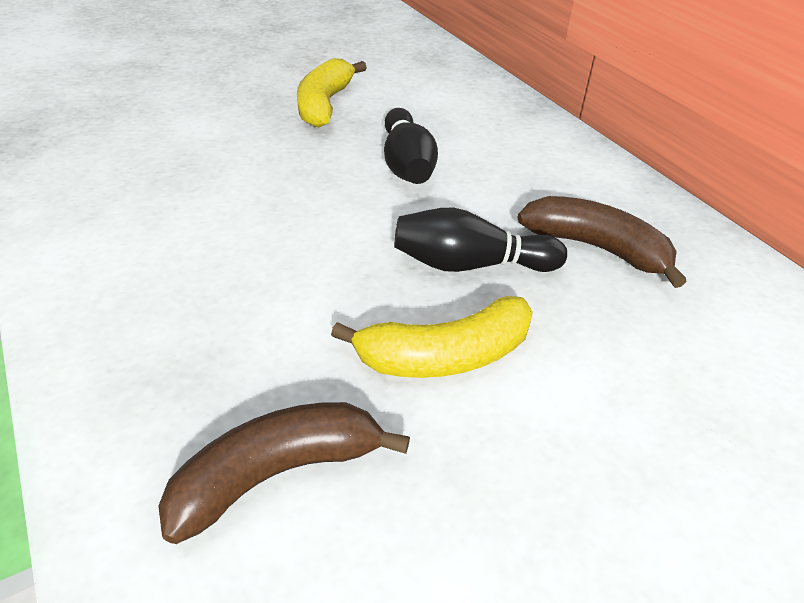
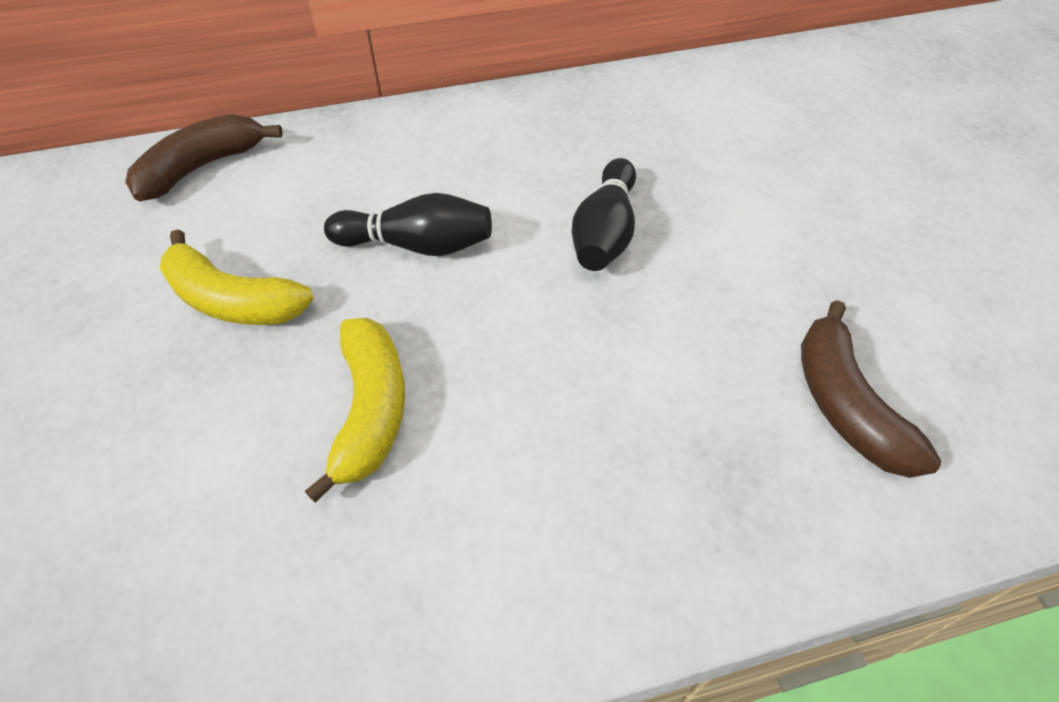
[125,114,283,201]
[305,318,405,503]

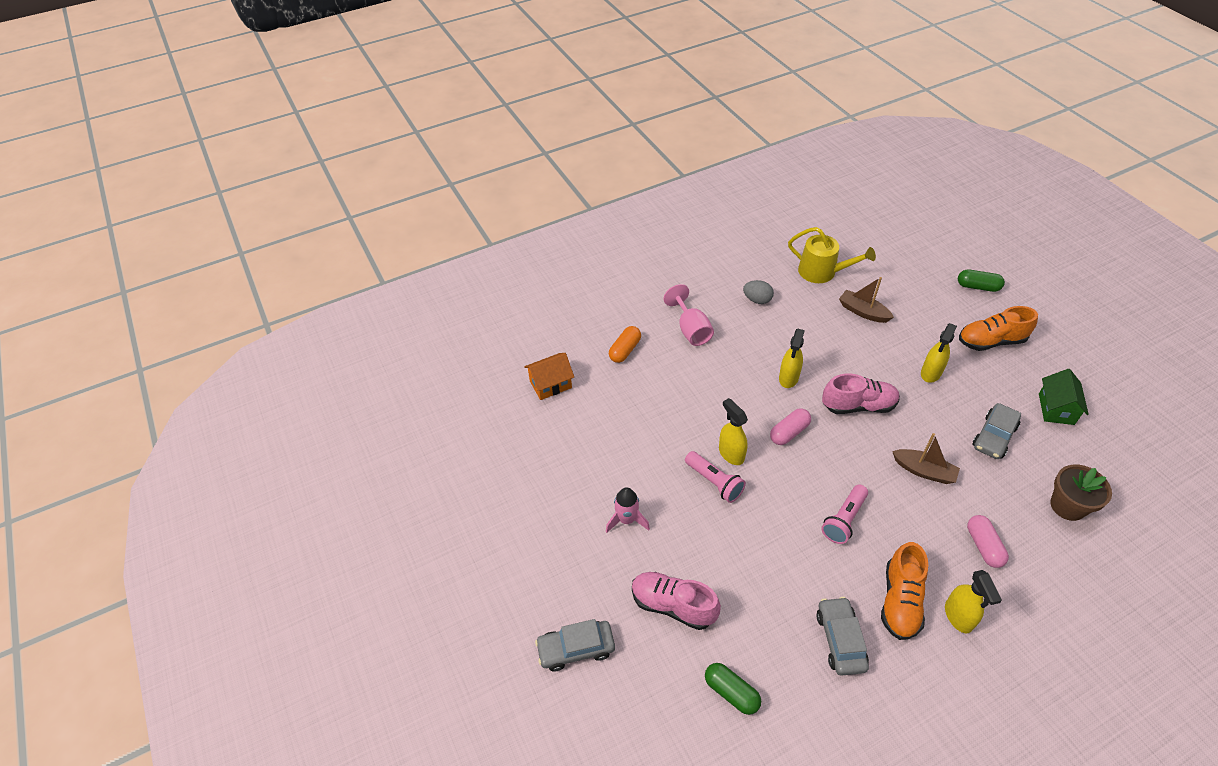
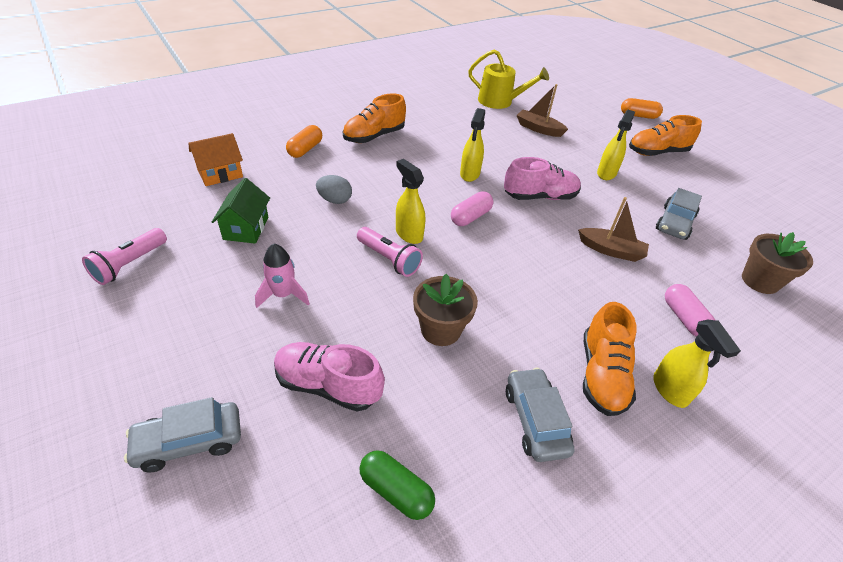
[82,228,167,285]
[212,178,270,244]
[316,175,352,204]
[343,93,406,143]
[413,274,478,346]
[621,98,663,119]

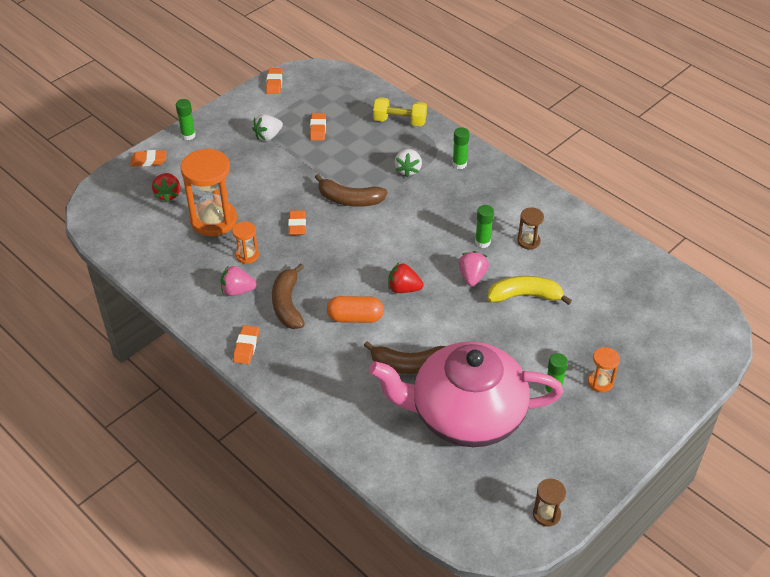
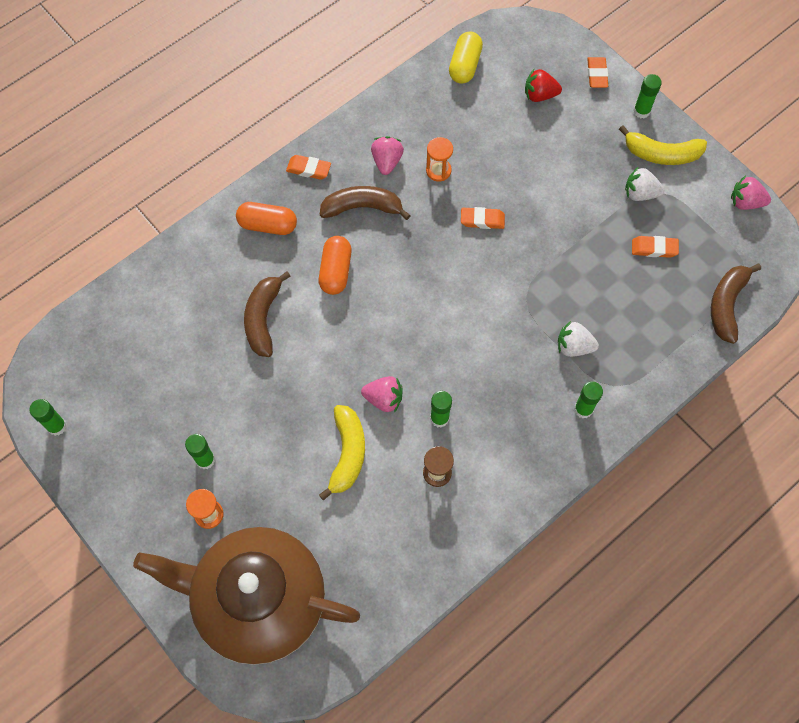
[29,399,67,436]
[133,527,360,665]
[236,202,297,235]
[449,31,483,84]
[619,125,707,165]
[625,167,664,201]
[711,264,761,344]
[731,176,771,210]
[180,148,237,236] (first image)
[369,341,563,447] (first image)
[373,97,427,126] (first image)
[388,263,424,293] (first image)

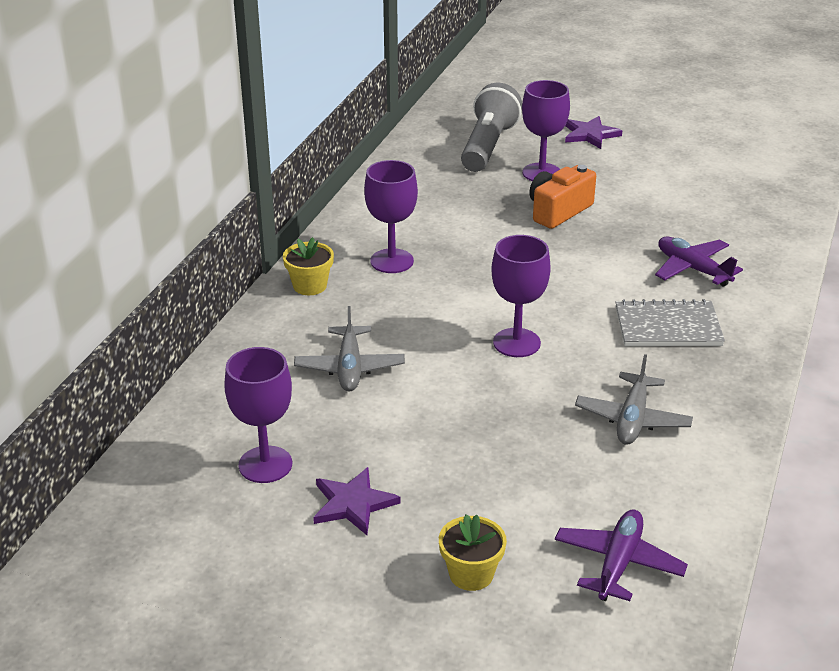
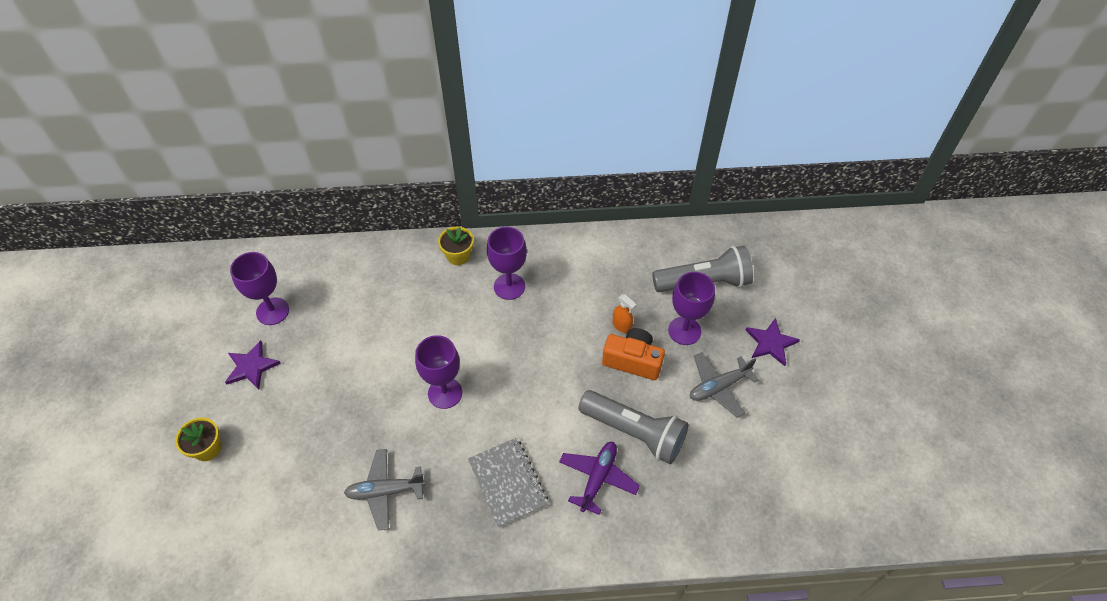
[578,390,688,464]
[613,294,637,333]
[690,352,759,418]
[555,509,688,601] (first image)

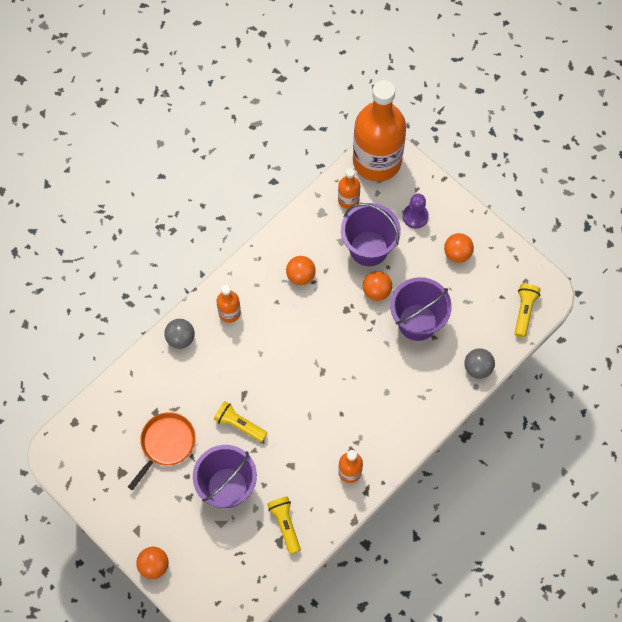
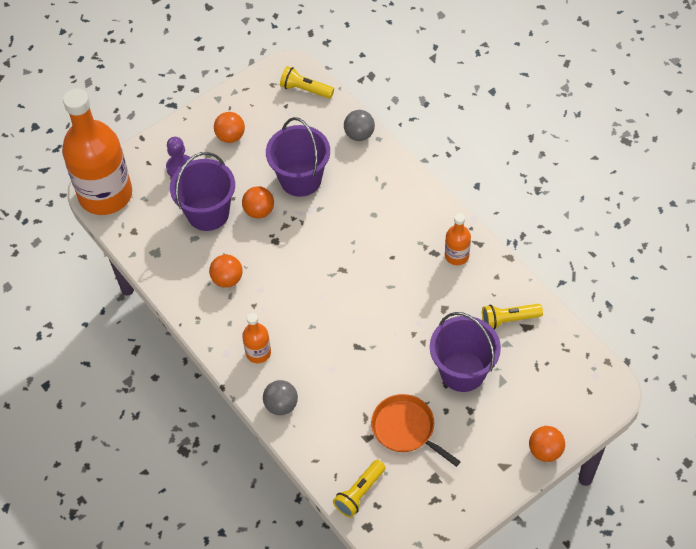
[333,460,386,518]
[338,168,360,209] (first image)

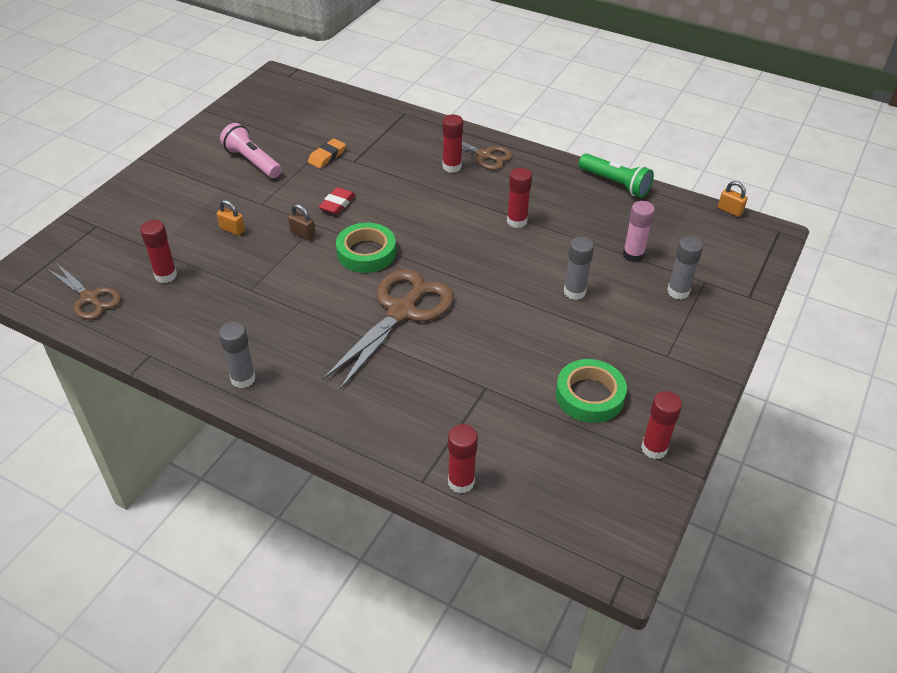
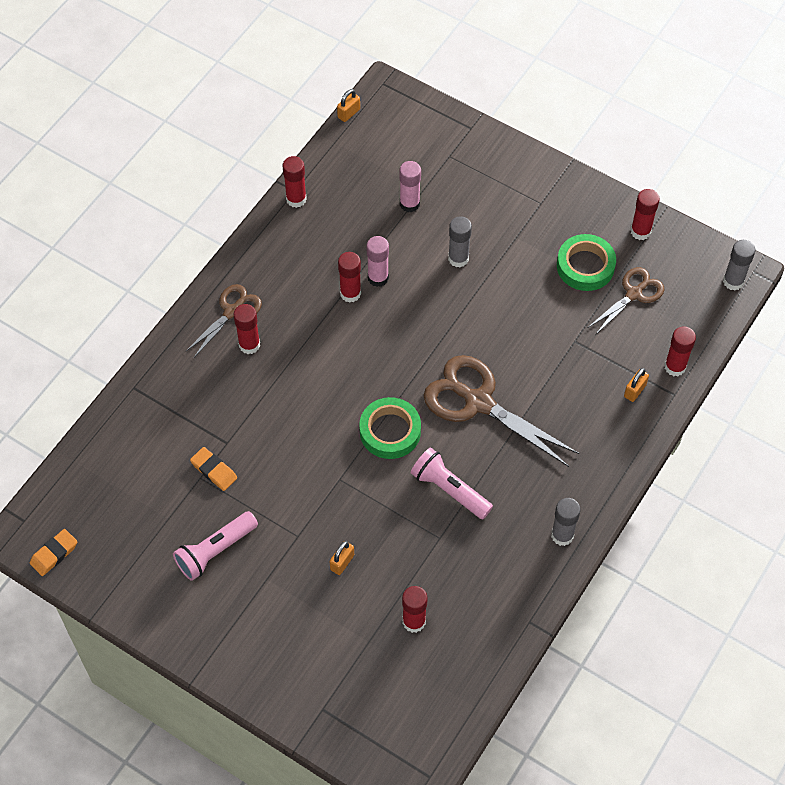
[30,529,77,576]
[282,156,307,208]
[367,236,389,287]
[411,448,493,519]
[587,267,664,335]
[624,368,649,402]
[723,240,755,291]
[288,204,316,240] (first image)
[319,187,355,214] (first image)

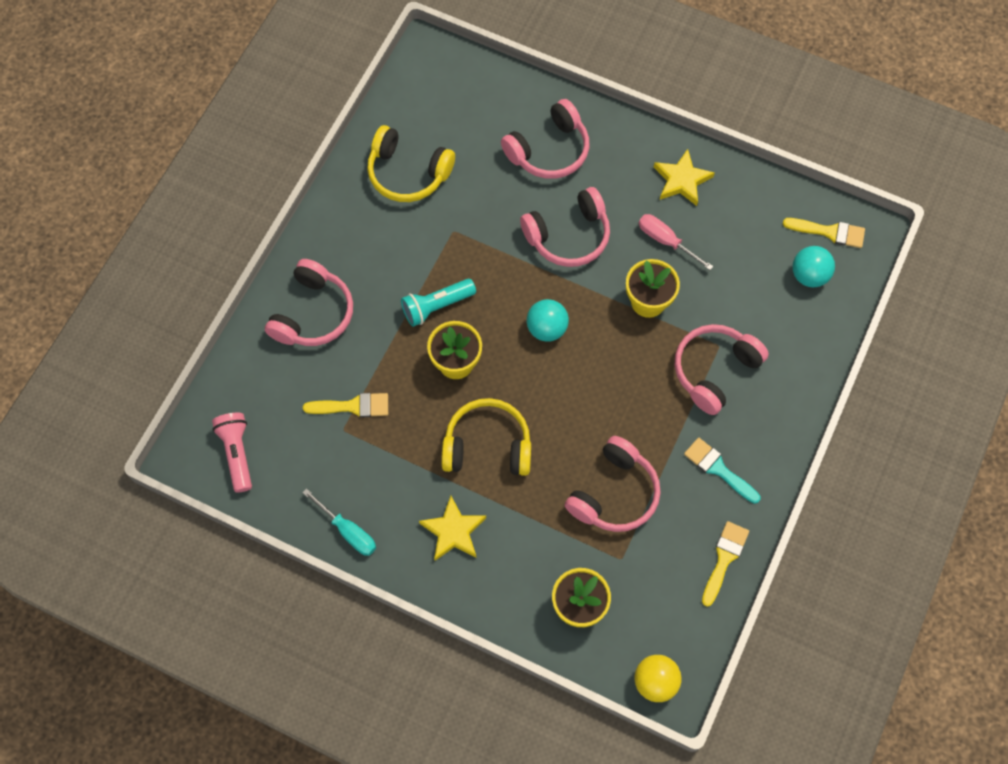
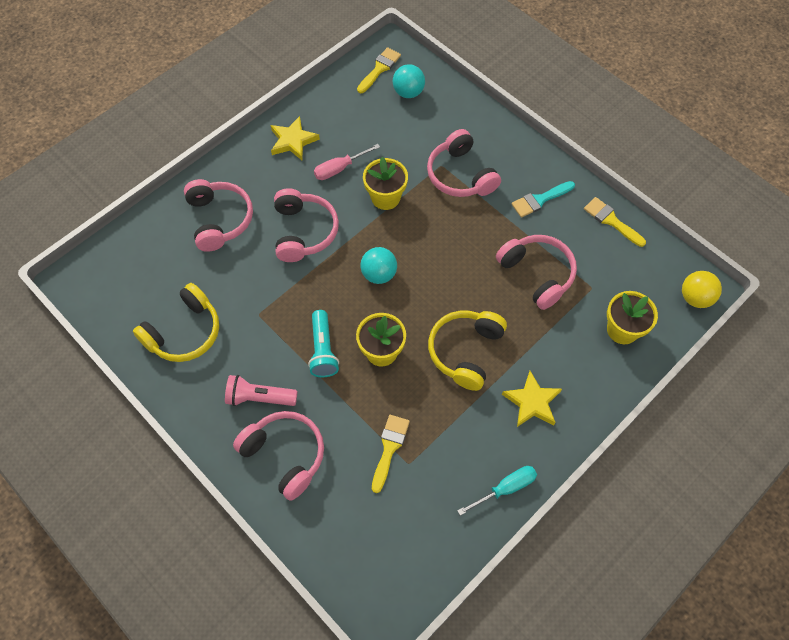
[225,375,298,406]

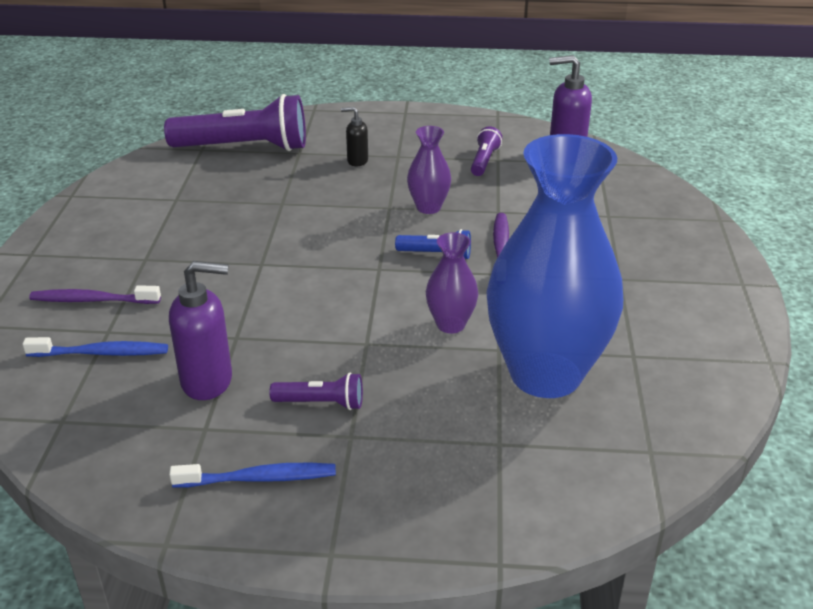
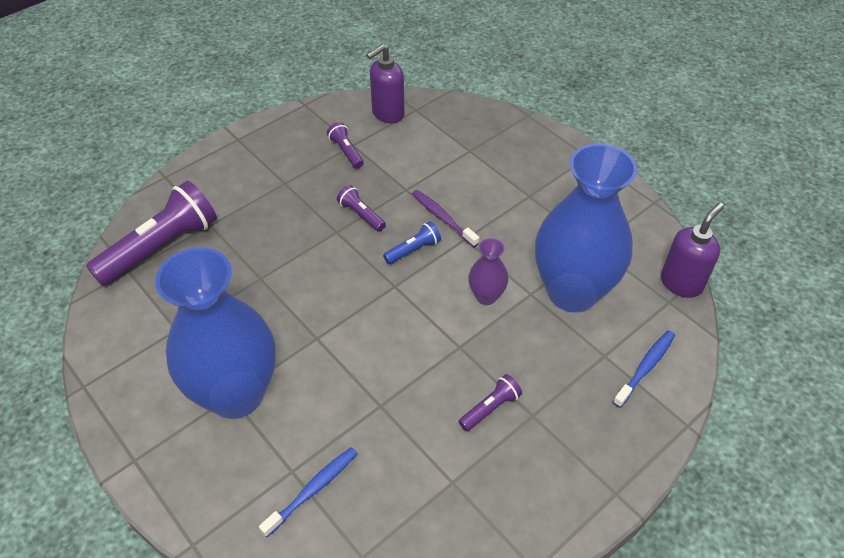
[155,247,276,419]
[337,185,386,232]
[613,330,675,408]
[661,203,724,298]
[29,285,161,304] (first image)
[341,107,368,166] (first image)

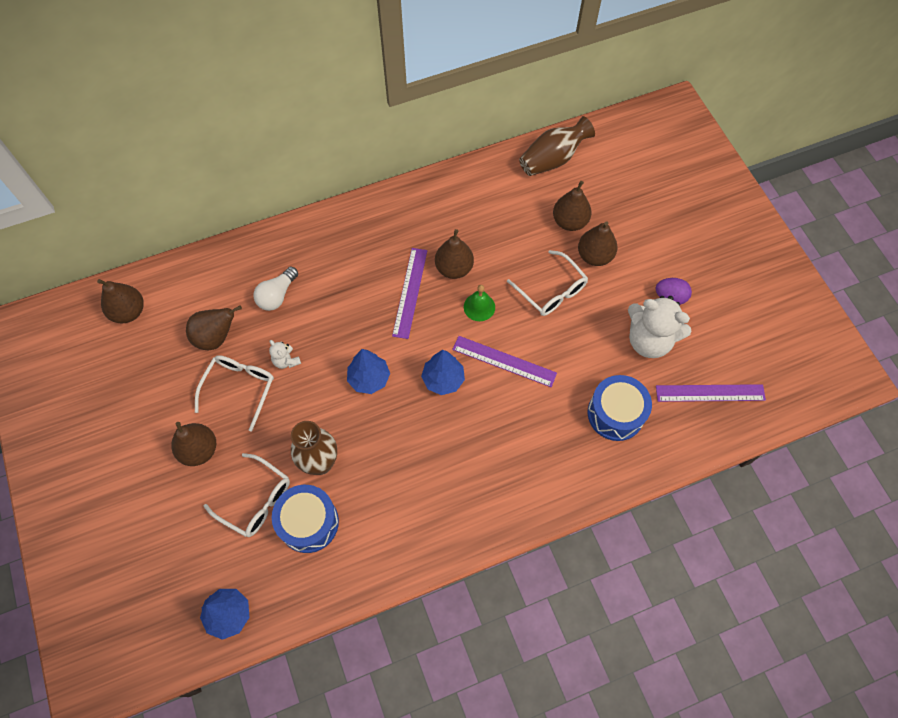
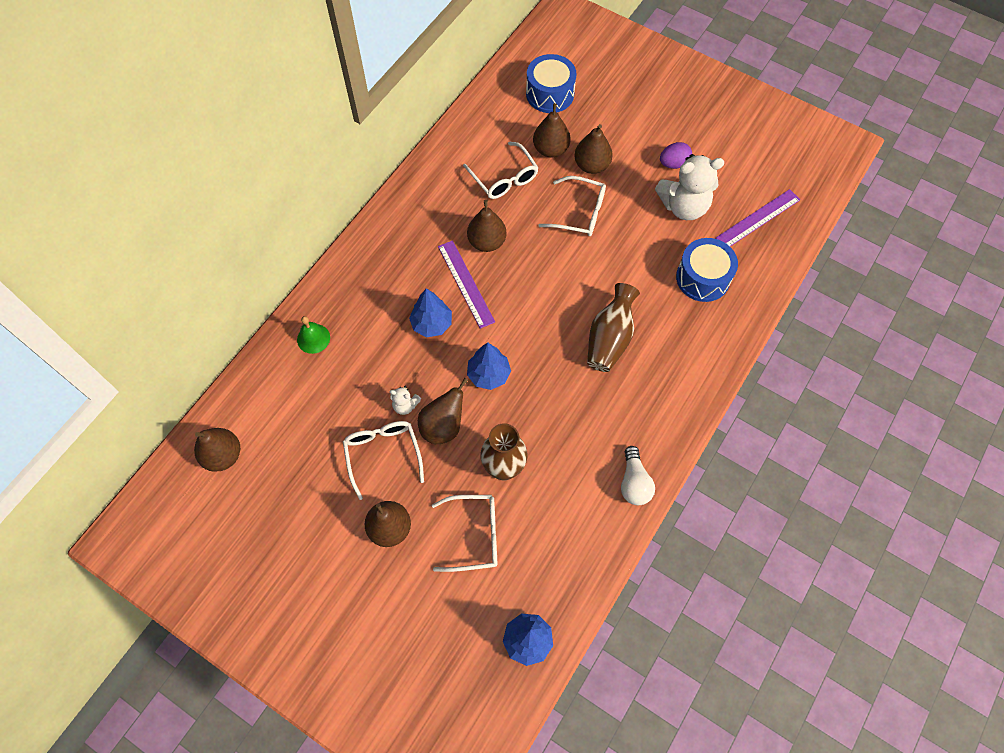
[297,316,330,354]
[409,288,452,337]
[418,378,468,444]
[463,142,538,199]
[526,54,576,113]
[587,283,640,372]
[621,446,655,505]
[452,336,557,387] (first image)

